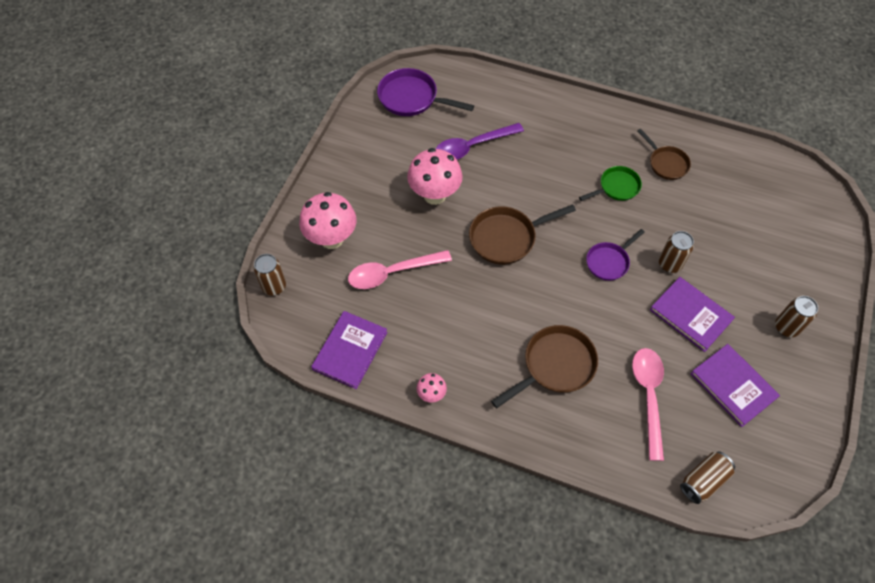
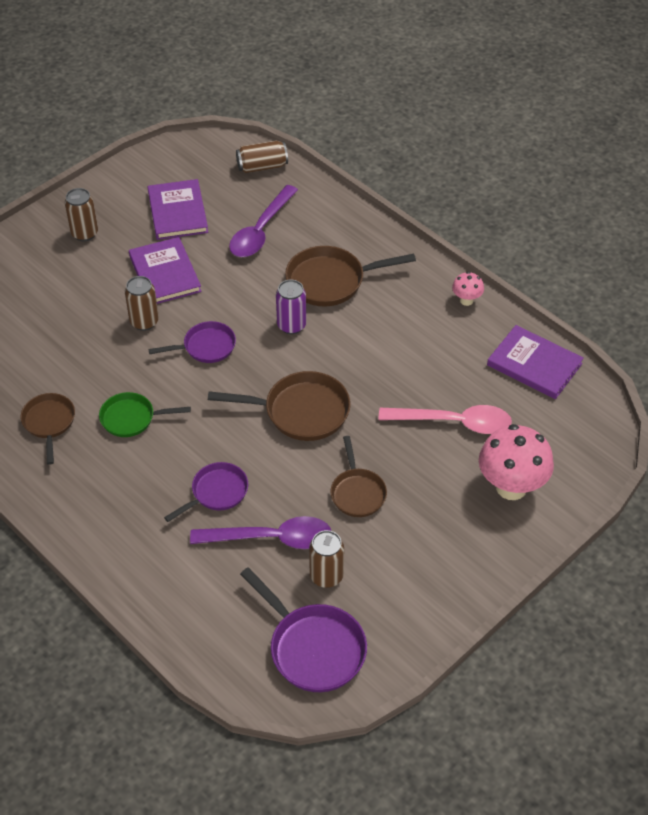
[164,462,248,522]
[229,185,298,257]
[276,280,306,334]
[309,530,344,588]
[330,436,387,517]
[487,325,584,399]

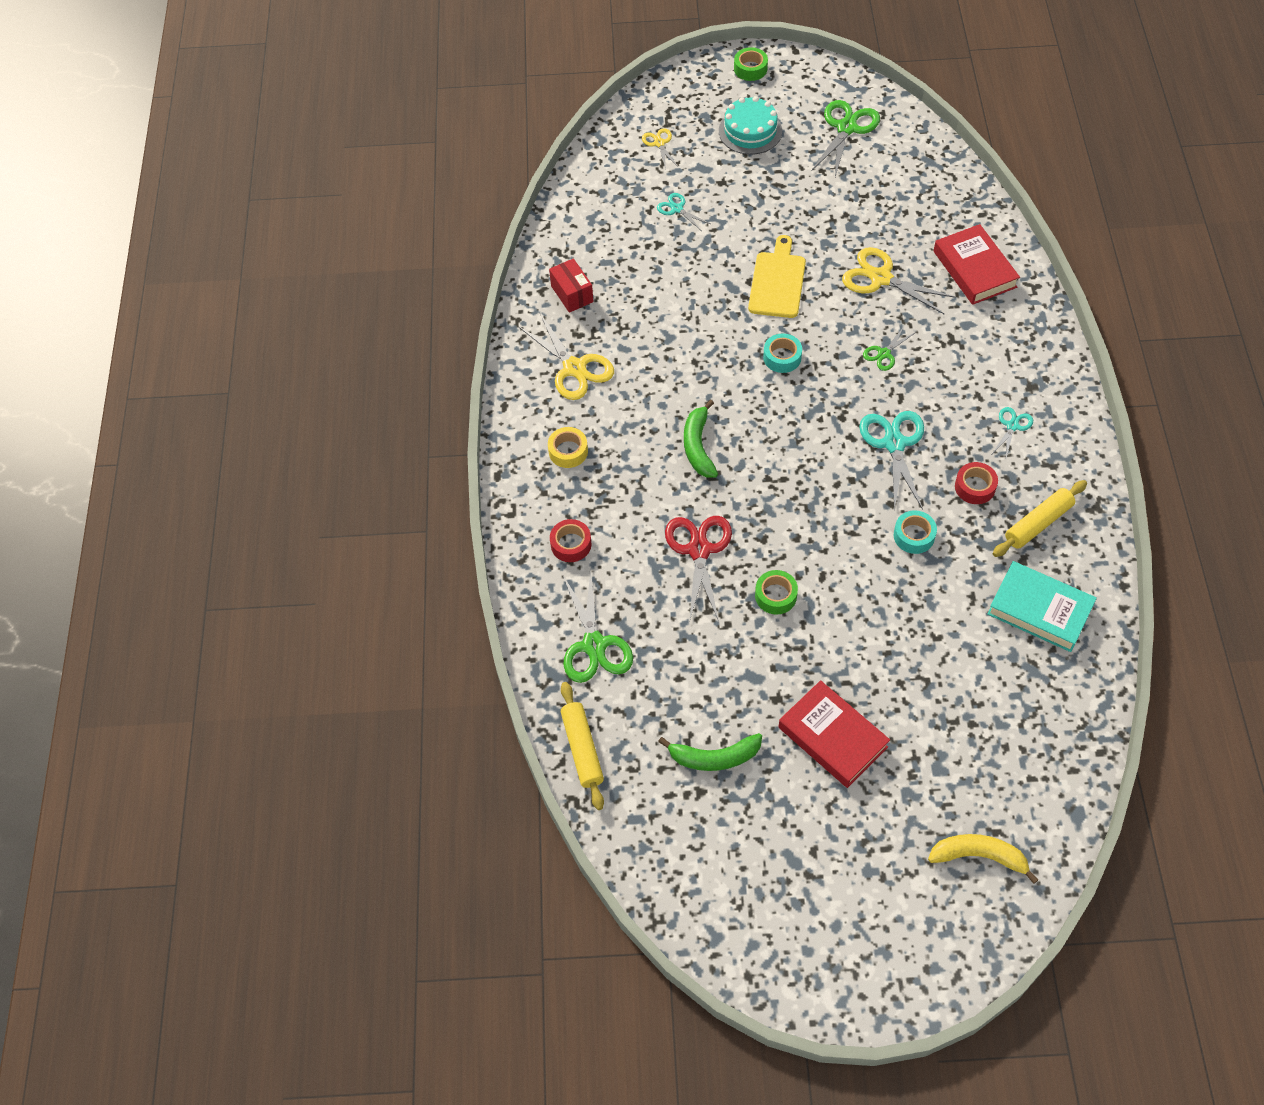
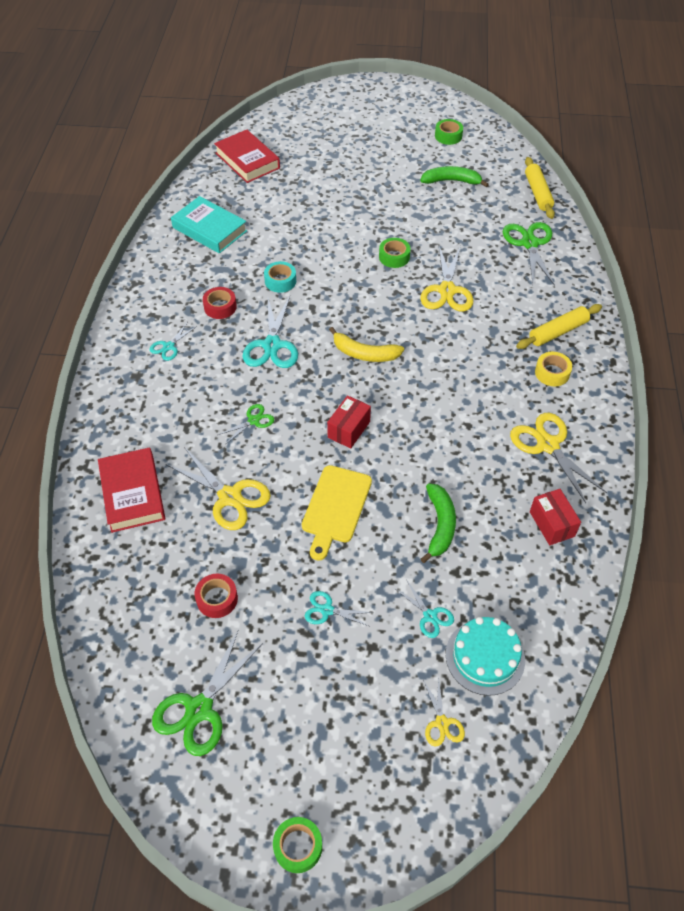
[195,574,238,618]
[214,130,280,183]
[305,591,373,626]
[327,395,371,448]
[329,327,404,362]
[420,246,473,312]
[421,483,456,563]
[435,119,463,145]
[446,617,525,696]
[516,304,602,349]

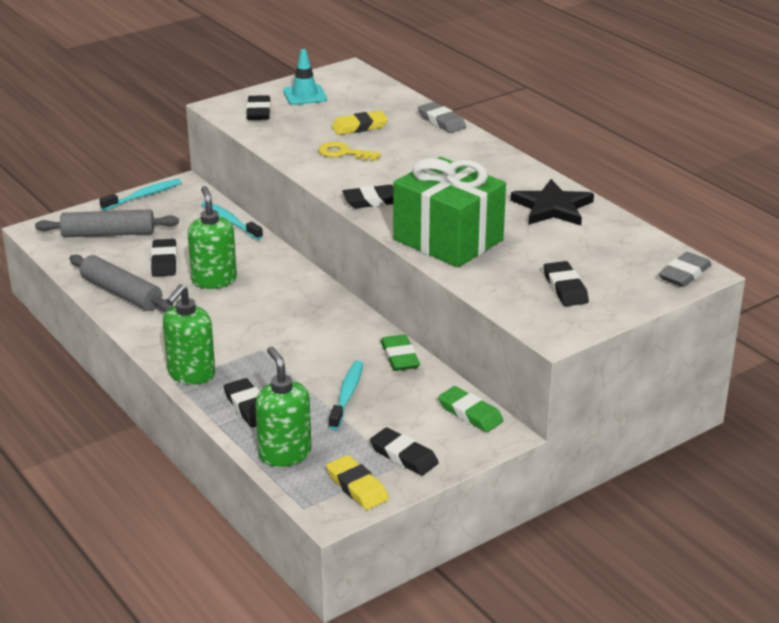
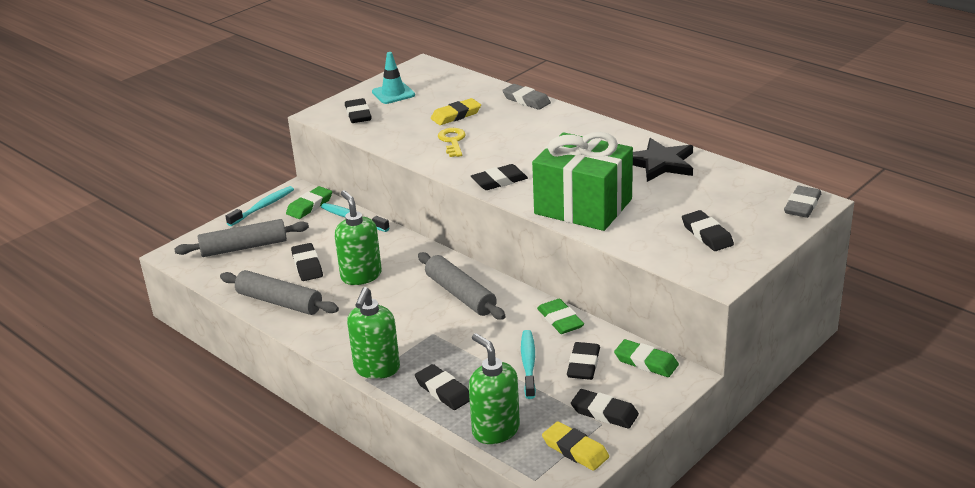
[286,186,332,219]
[418,252,506,320]
[438,128,466,157]
[567,342,600,380]

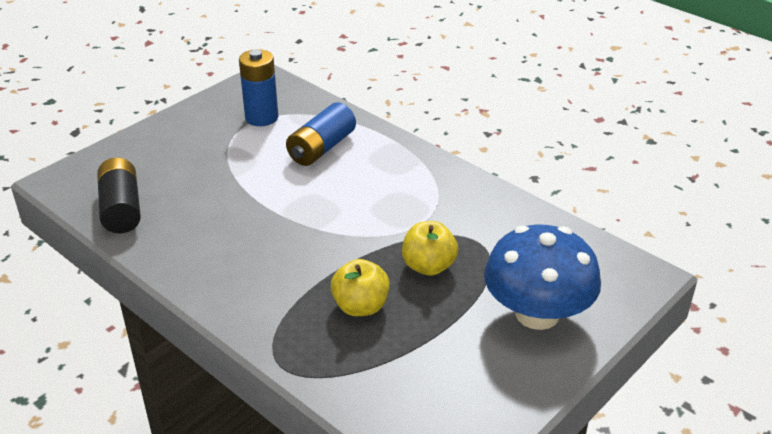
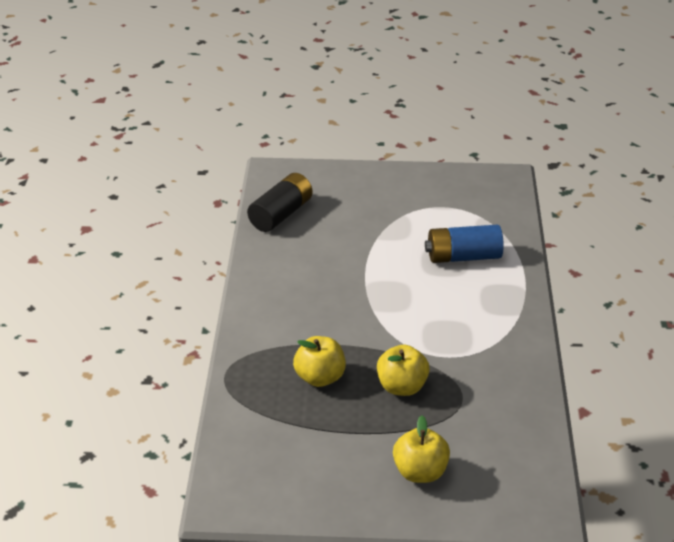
[393,416,450,483]
[239,49,278,126] (first image)

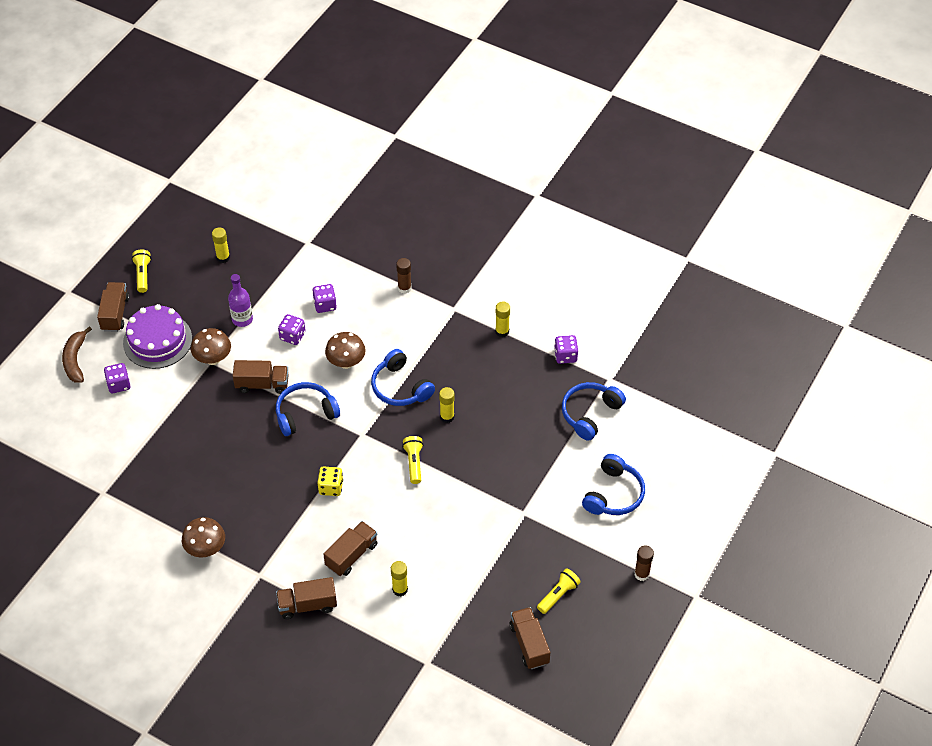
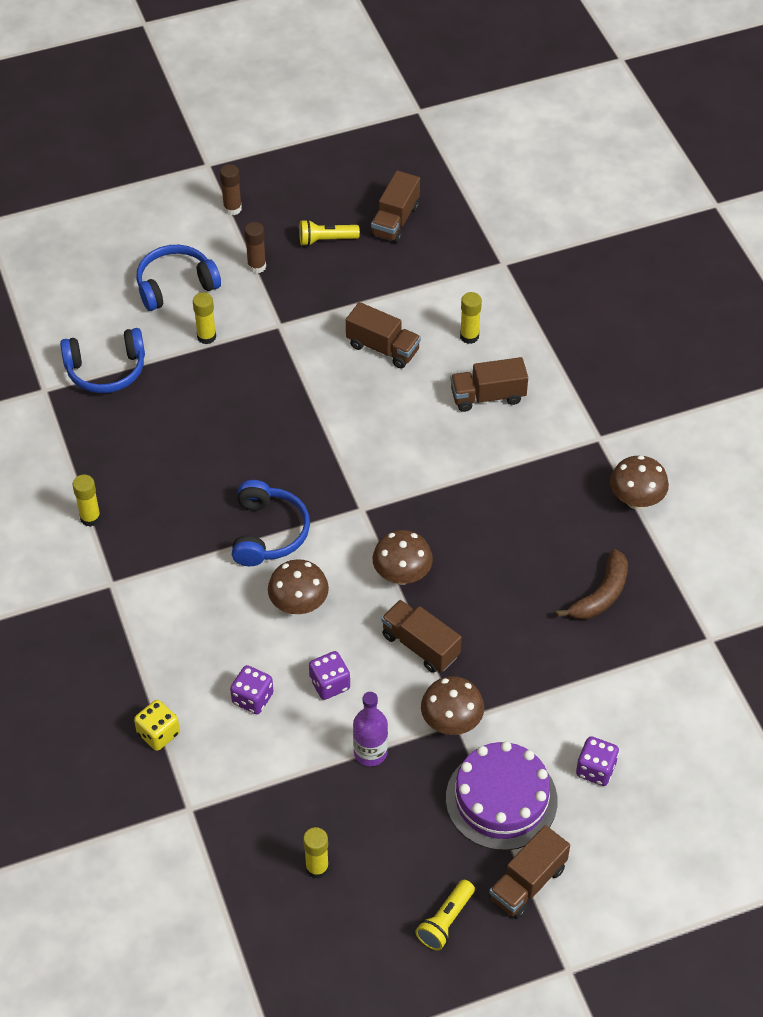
[134,700,180,751]
[193,292,216,344]
[244,222,266,274]
[346,302,421,368]
[372,530,433,585]
[555,549,628,620]
[402,436,423,484] (first image)
[554,335,578,364] (first image)

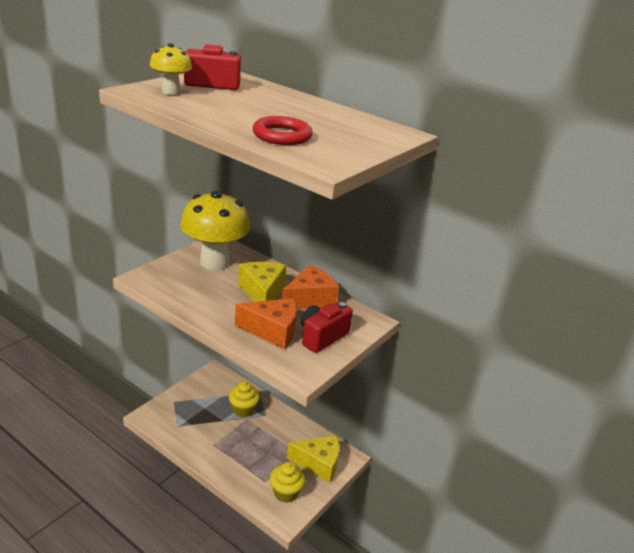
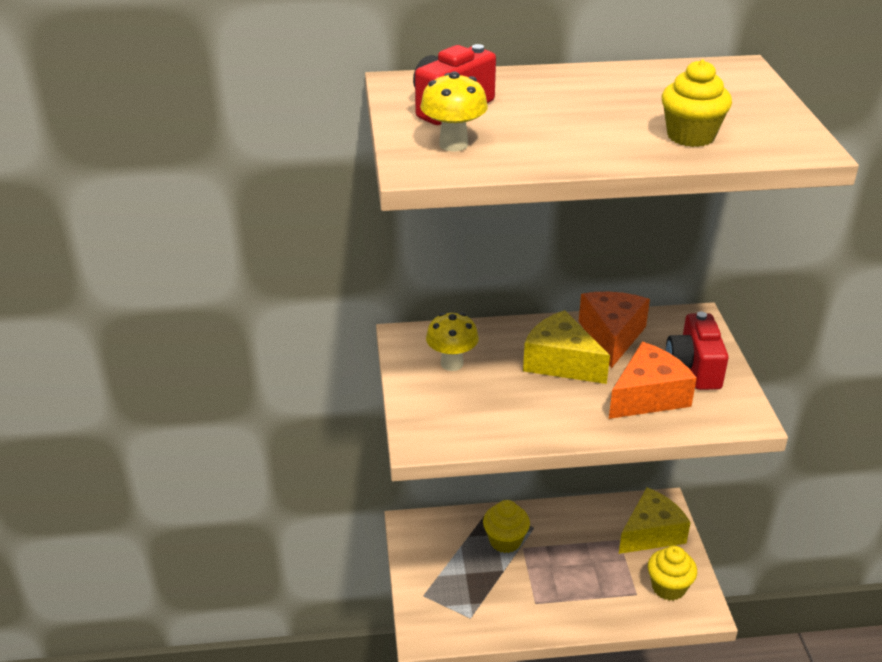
[426,313,479,371]
[661,59,732,147]

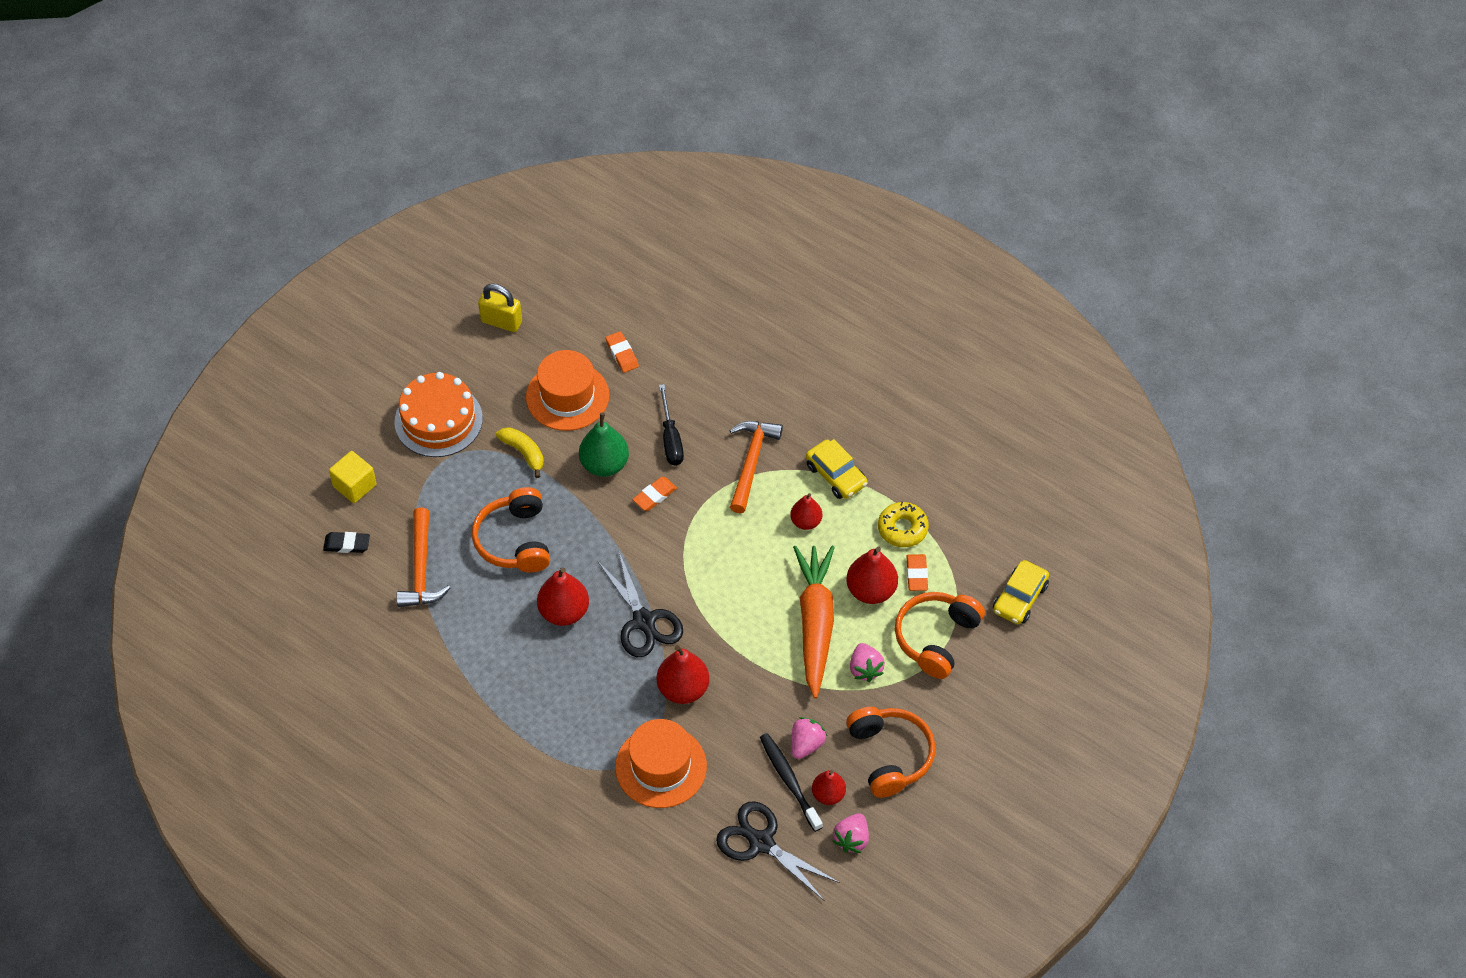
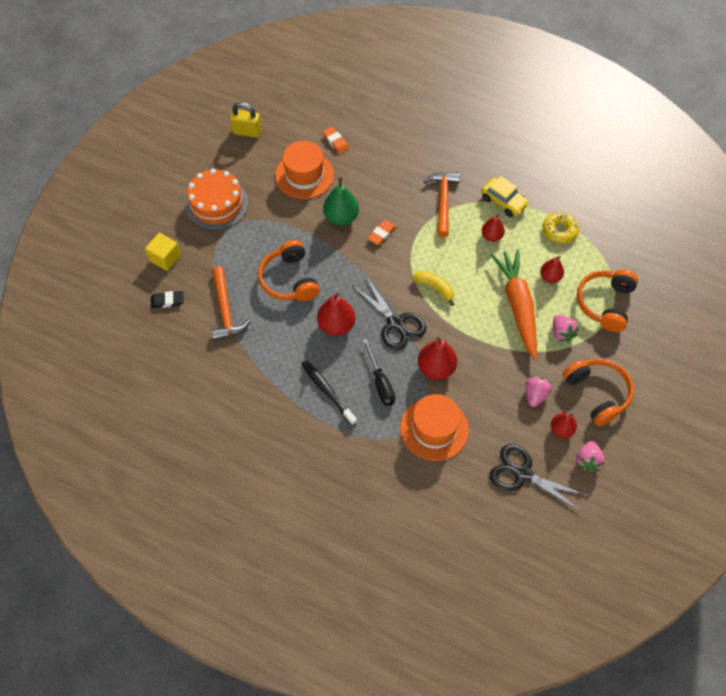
[301,360,357,426]
[363,339,395,406]
[412,271,454,306]
[540,256,564,283]
[906,554,928,591] (first image)
[993,560,1049,624] (first image)

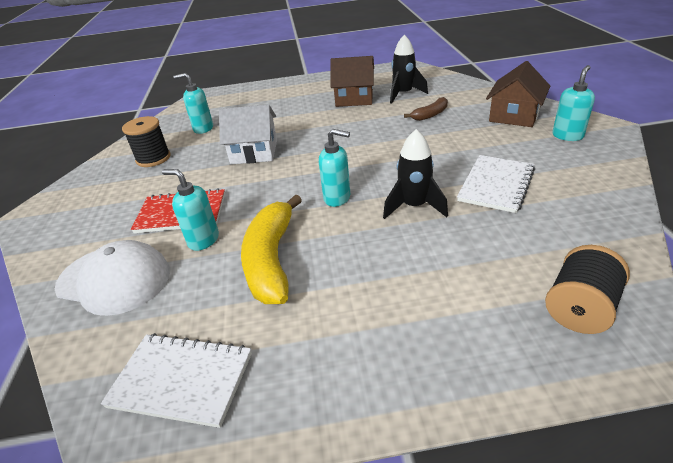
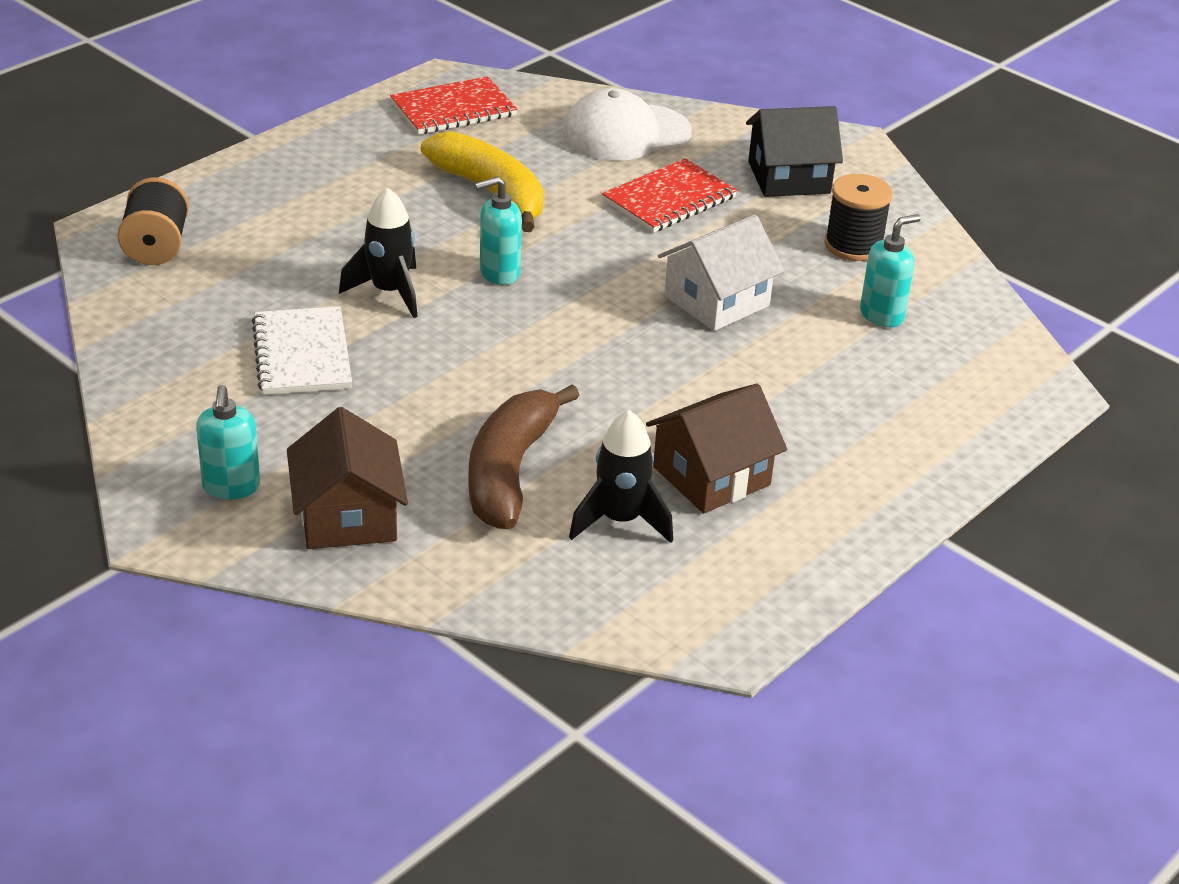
[390,76,517,135]
[468,384,580,529]
[746,106,843,197]
[162,169,219,251] (first image)

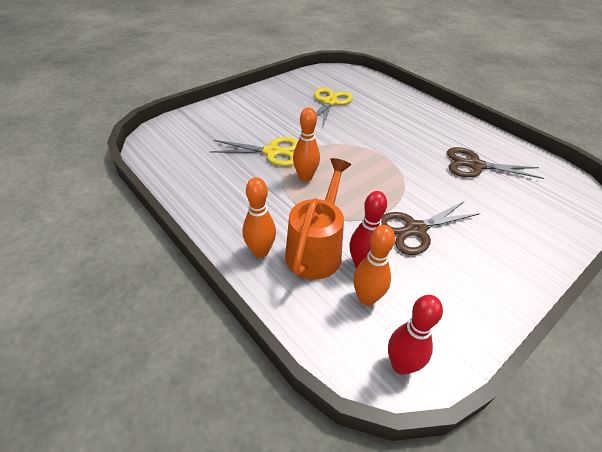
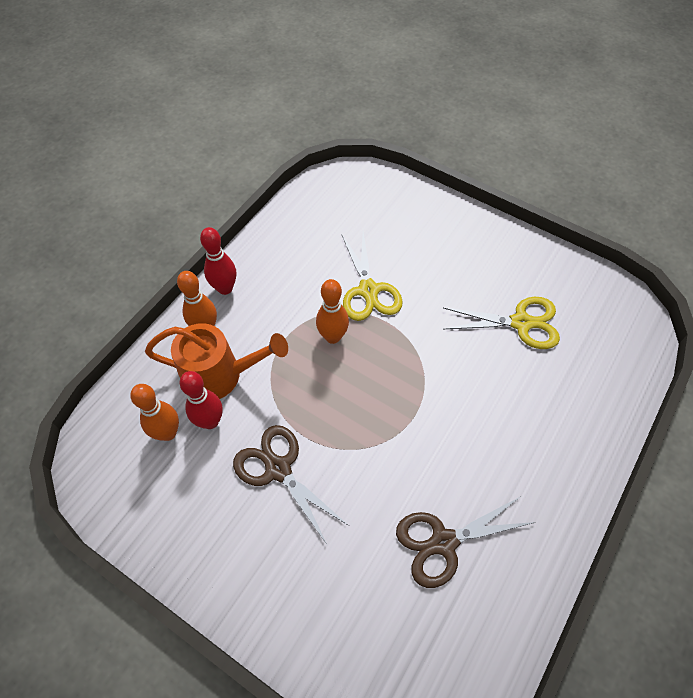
[200,227,236,295]
[396,496,536,588]

